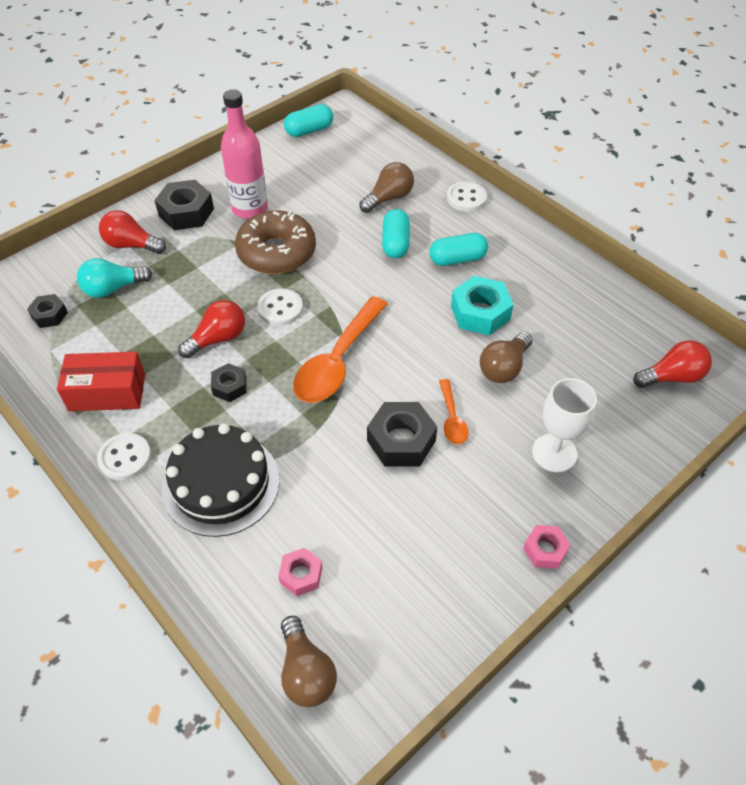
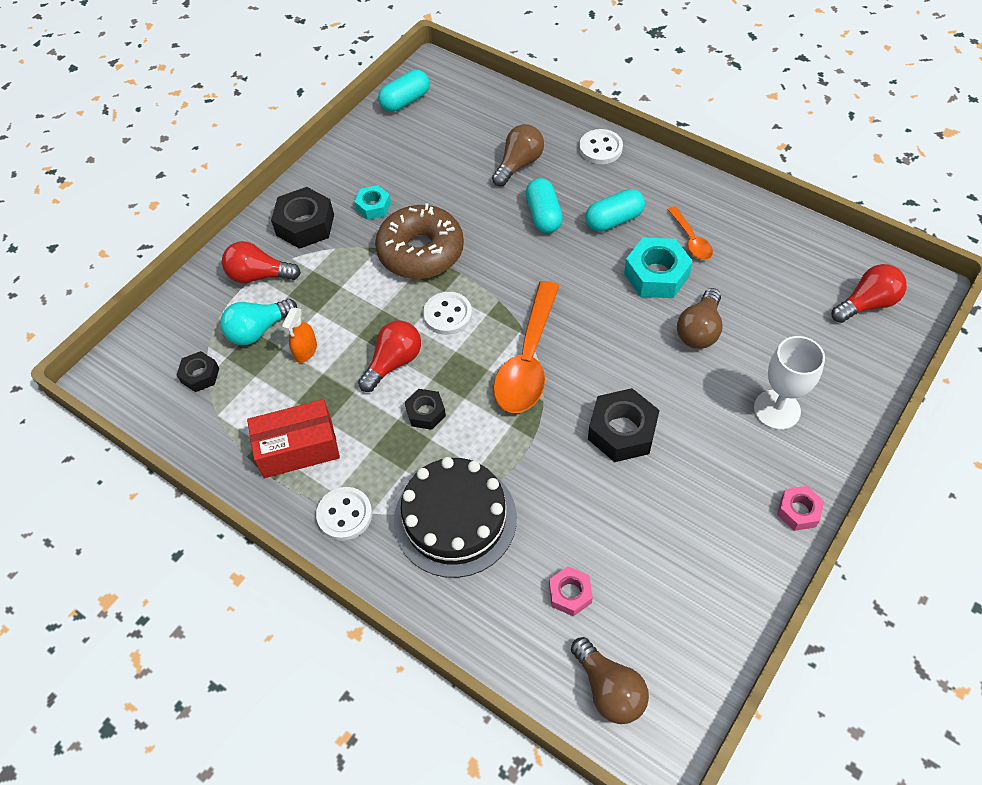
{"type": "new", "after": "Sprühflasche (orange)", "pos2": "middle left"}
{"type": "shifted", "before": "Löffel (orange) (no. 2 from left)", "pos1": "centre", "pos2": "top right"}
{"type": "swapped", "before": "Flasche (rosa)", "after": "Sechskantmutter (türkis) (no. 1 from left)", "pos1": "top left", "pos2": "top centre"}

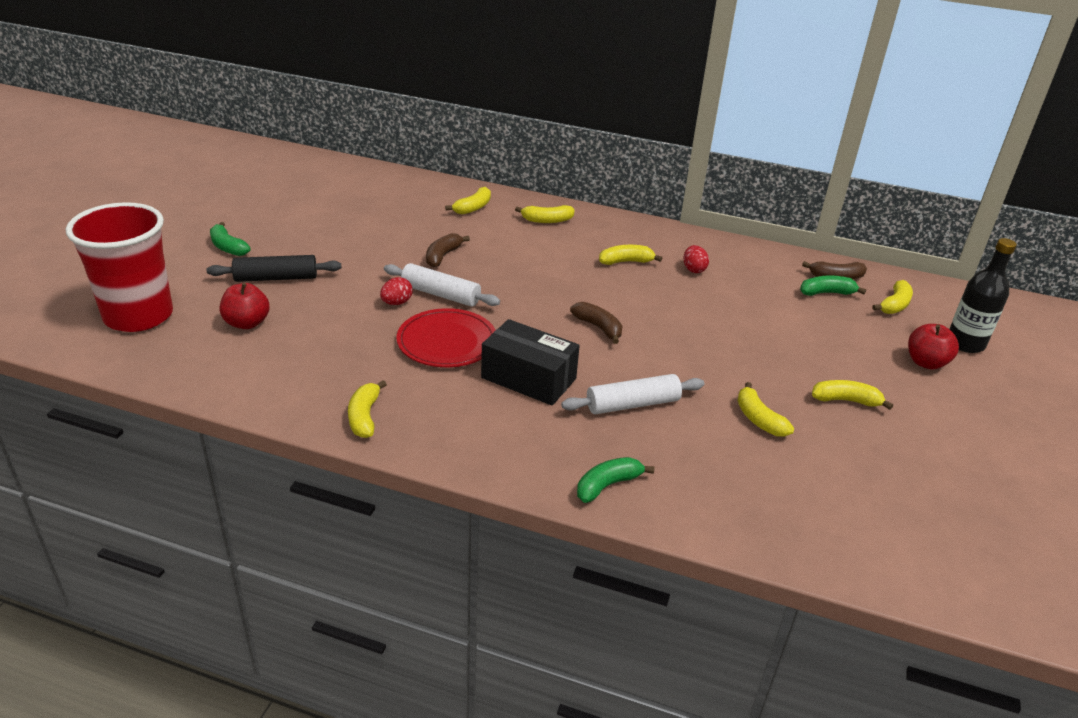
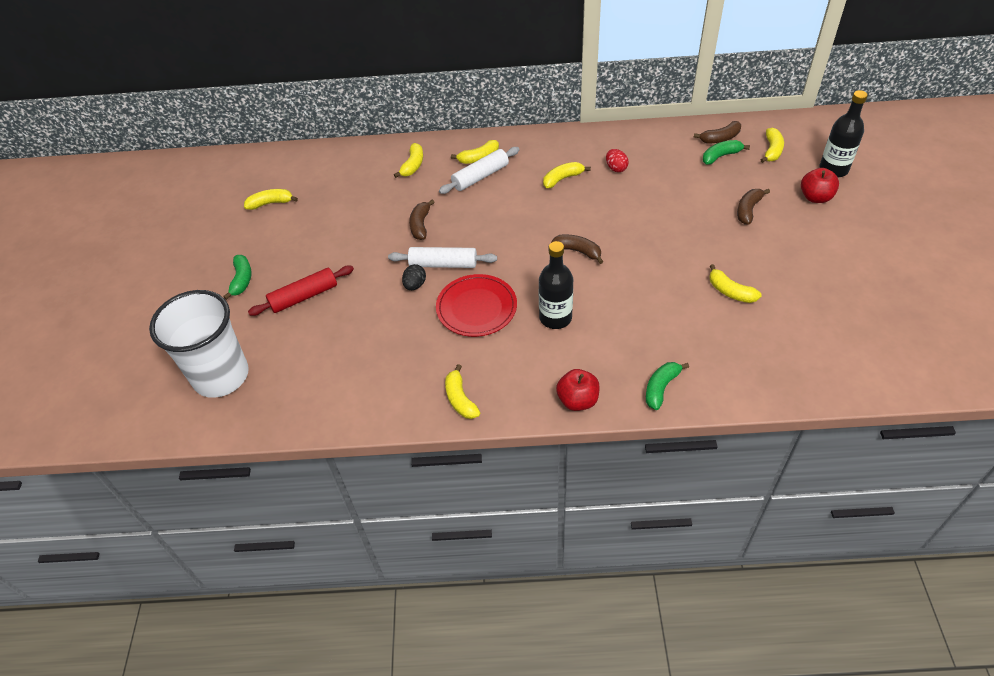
{"type": "new", "after": "Banane (braun) (no. 4 from left)", "pos2": "top right"}
{"type": "shifted", "before": "Apfel (rot) (no. 1 from left)", "pos1": "middle left", "pos2": "centre"}
{"type": "shifted", "before": "Nudelholz (weiß) (no. 2 from left)", "pos1": "centre", "pos2": "top centre"}
{"type": "shifted", "before": "Banane (gelb) (no. 6 from left in the first image)", "after": "Banane (gelb) (no. 1 from left)", "pos1": "middle right", "pos2": "top left"}
{"type": "swapped", "before": "Schachtel (schwarz)", "after": "Flasche (schwarz) (no. 1 from left)", "pos1": "centre", "pos2": "centre"}
{"type": "repainted", "before": "Becher (rot)", "after": "Becher (weiß)", "pos1": "middle left", "pos2": "middle left"}
{"type": "repainted", "before": "Nudelholz (schwarz)", "after": "Nudelholz (rot)", "pos1": "middle left", "pos2": "middle left"}
{"type": "repainted", "before": "Ei (rot) (no. 1 from left)", "after": "Ei (schwarz)", "pos1": "centre", "pos2": "centre"}
{"type": "rotated", "before": "Banane (grün) (no. 1 from left)", "pos1": "top left", "pos2": "middle left", "turn": -120}

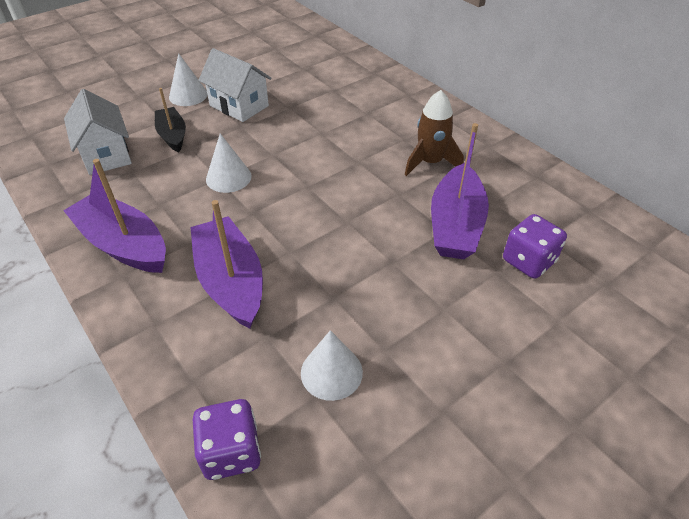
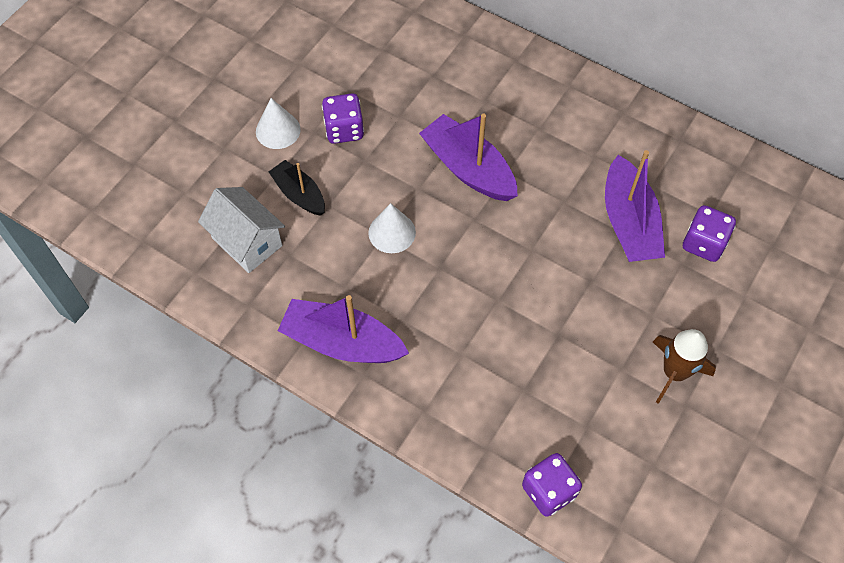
{"type": "gone", "before": "Kegel (weiß) (no. 3 from left)", "pos1": "bottom centre"}
{"type": "shifted", "before": "Boot (lila) (no. 2 from left)", "pos1": "middle left", "pos2": "top centre"}
{"type": "shifted", "before": "Rakete (braun)", "pos1": "top centre", "pos2": "middle right"}
{"type": "swapped", "before": "Haus (weiß) (no. 2 from left)", "after": "Spielwürfel (lila) (no. 1 from left)", "pos1": "top centre", "pos2": "top centre"}

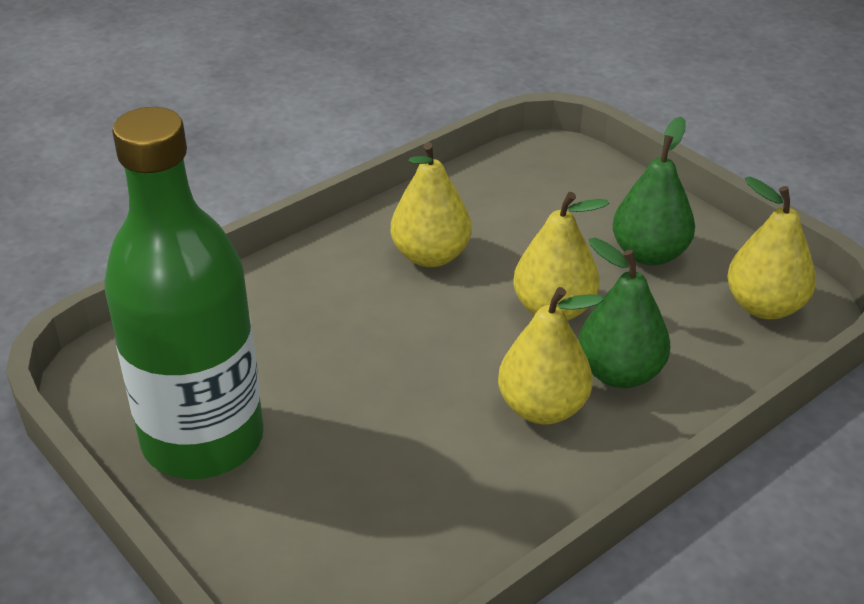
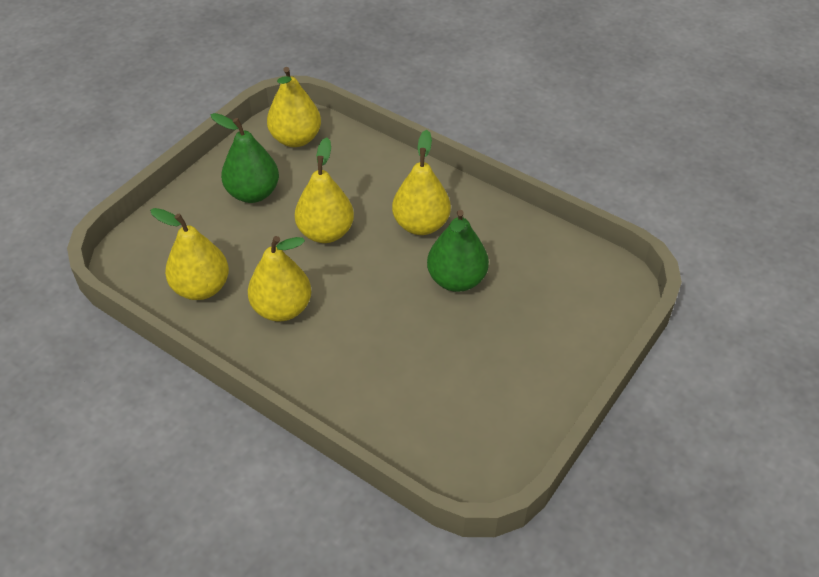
{"type": "gone", "before": "Flasche (grün)", "pos1": "middle left"}
{"type": "new", "after": "Birne (gelb) (no. 1 from left)", "pos2": "middle left"}
{"type": "shifted", "before": "Birne (grün) (no. 1 from left in the first image)", "after": "Birne (grün) (no. 2 from left)", "pos1": "middle right", "pos2": "centre"}

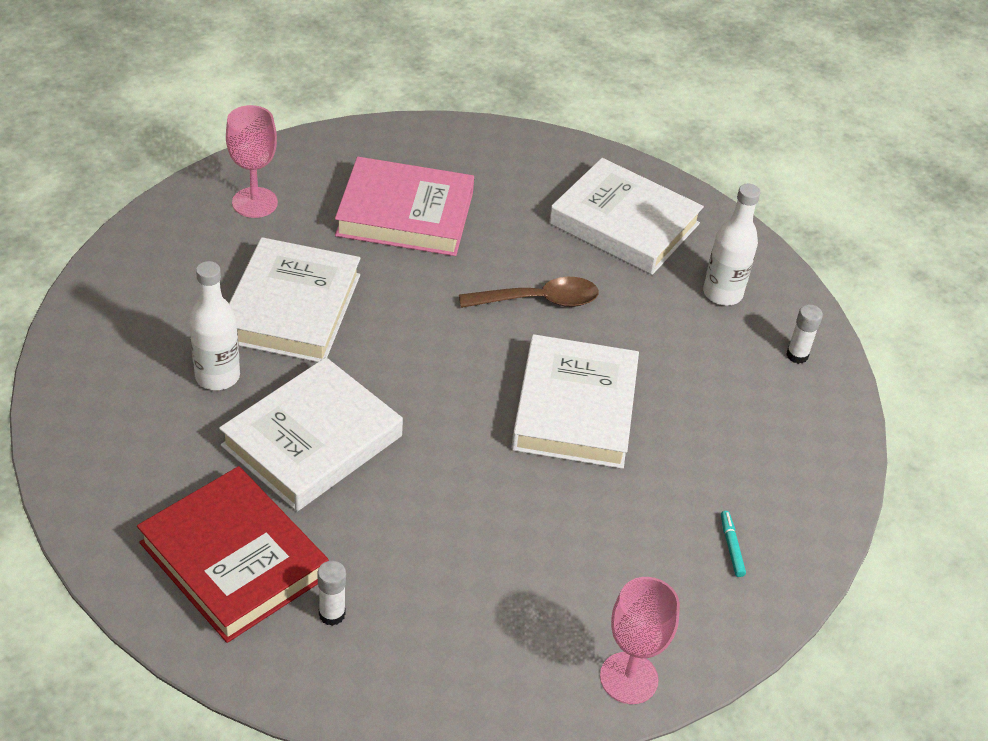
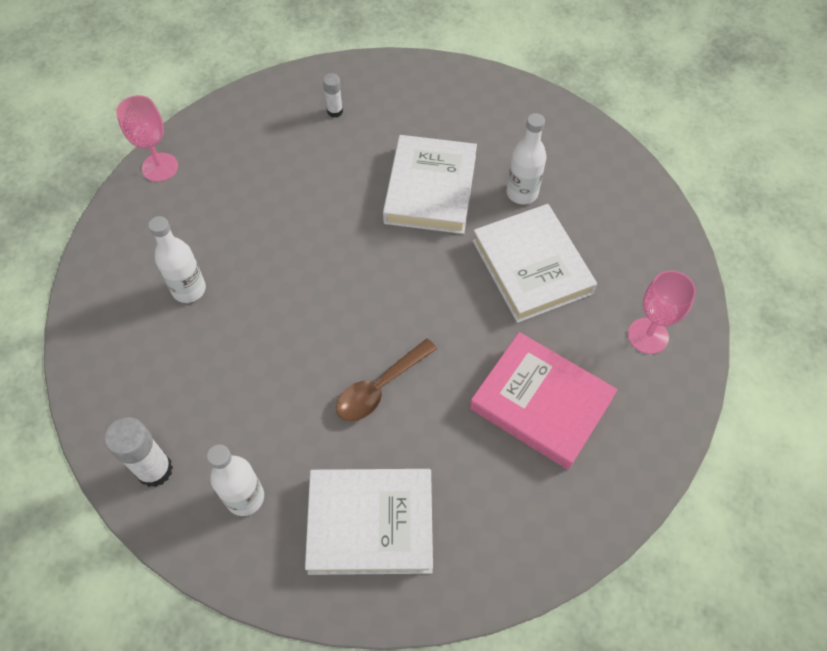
{"type": "gone", "before": "Buch (rot)", "pos1": "bottom left"}
{"type": "gone", "before": "Buch (weiß) (no. 3 from left)", "pos1": "centre"}
{"type": "gone", "before": "Filzstift (türkis)", "pos1": "bottom right"}
{"type": "new", "after": "Flasche (weiß) (no. 1 from left)", "pos2": "middle left"}
{"type": "rotated", "before": "Buch (rosa)", "pos1": "top centre", "pos2": "centre", "turn": 60}
{"type": "scaled", "before": "Klebestift (weiß) (no. 2 from left in the first image)", "pos1": "middle right", "pos2": "bottom left", "scale": 1.76}

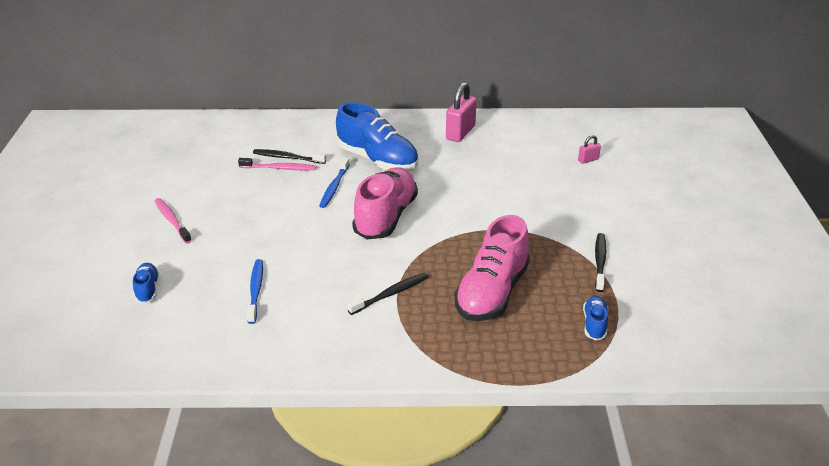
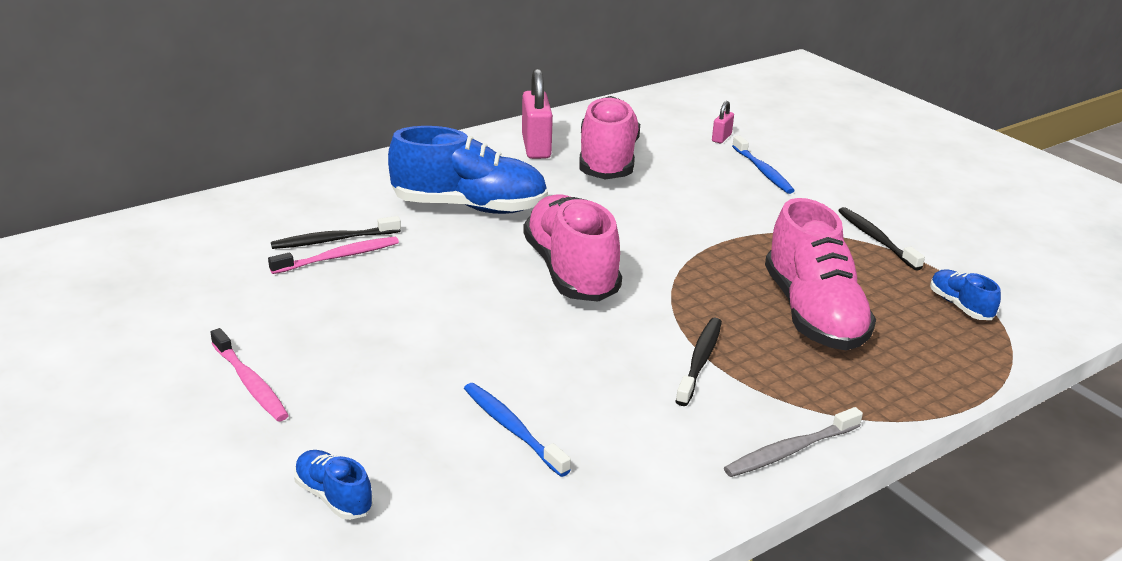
{"type": "new", "after": "Schuh (rosa) (no. 2 from left)", "pos2": "top centre"}
{"type": "new", "after": "Zahnbürste (grau)", "pos2": "bottom right"}
{"type": "shifted", "before": "Zahnbürste (blau) (no. 2 from left)", "pos1": "centre", "pos2": "top right"}
{"type": "rotated", "before": "Zahnbürste (rosa) (no. 1 from left)", "pos1": "middle left", "pos2": "bottom left", "turn": -150}

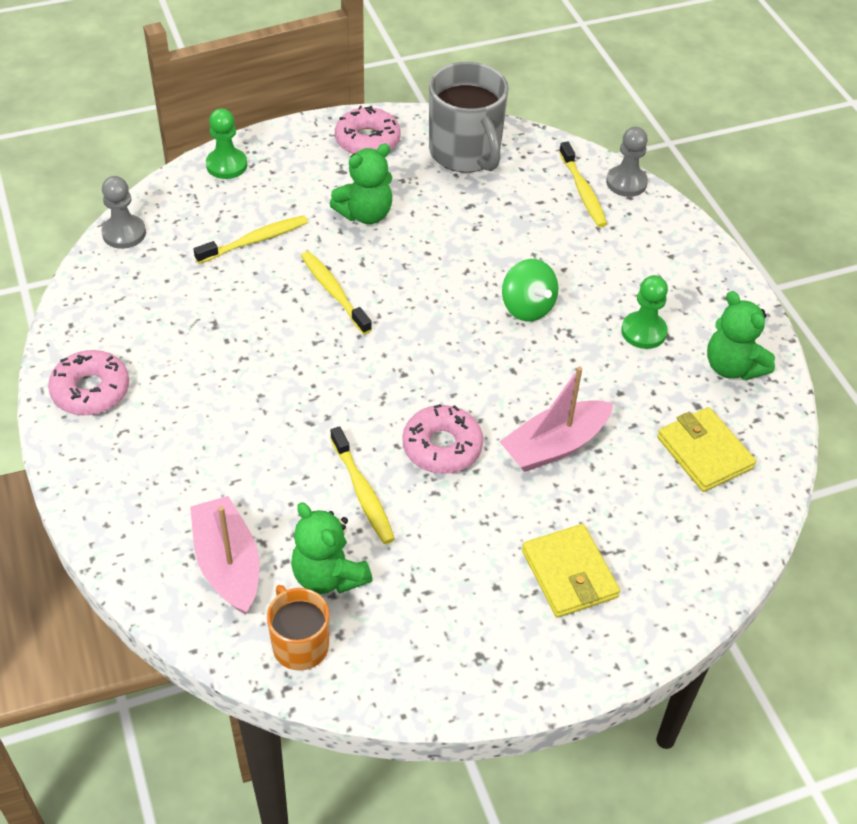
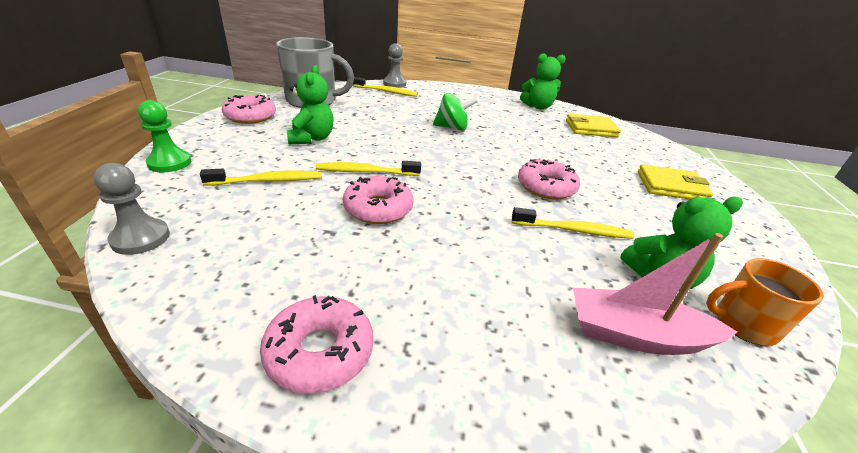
{"type": "gone", "before": "Boot (rosa) (no. 2 from left)", "pos1": "centre"}
{"type": "gone", "before": "Bauer (grün) (no. 2 from left)", "pos1": "middle right"}
{"type": "new", "after": "Donut (rosa) (no. 3 from left)", "pos2": "centre"}
{"type": "rotated", "before": "Zahnbürste (gelb) (no. 1 from left)", "pos1": "top left", "pos2": "middle left", "turn": 75}

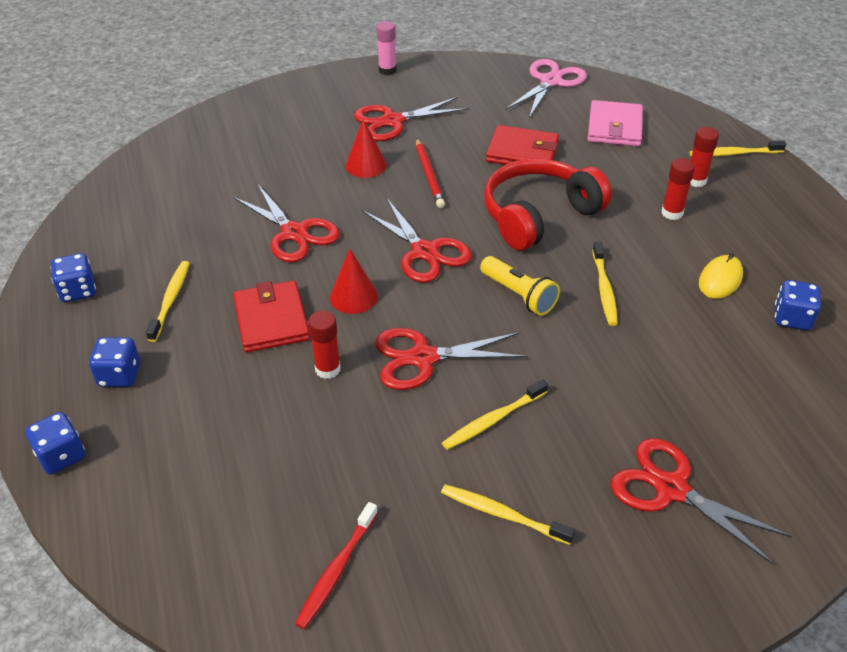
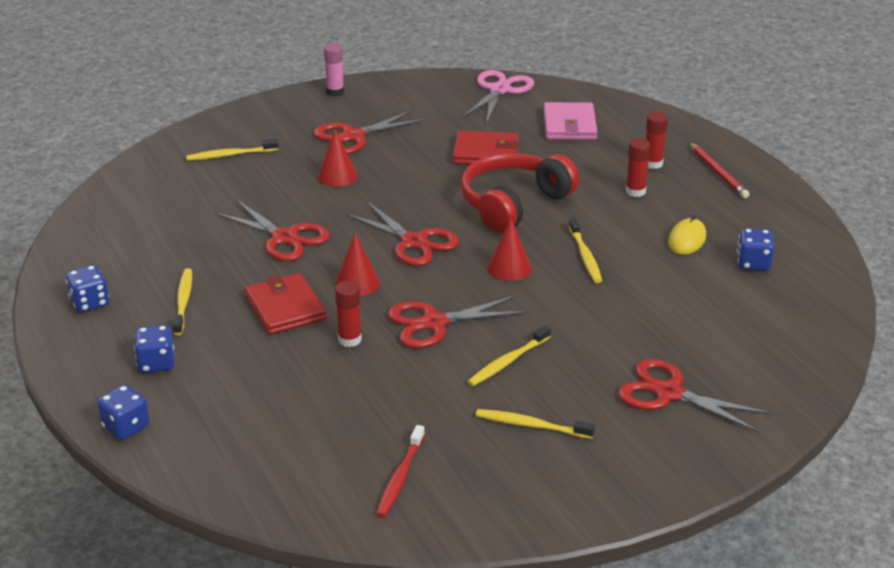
{"type": "shifted", "before": "Bleistift (rot)", "pos1": "top centre", "pos2": "top right"}
{"type": "shifted", "before": "Zahnbürste (gelb) (no. 5 from left in the first image)", "after": "Zahnbürste (gelb) (no. 2 from left)", "pos1": "top right", "pos2": "top left"}
{"type": "swapped", "before": "Taschenlampe (gelb)", "after": "Kegel (rot) (no. 3 from left)", "pos1": "centre", "pos2": "centre"}

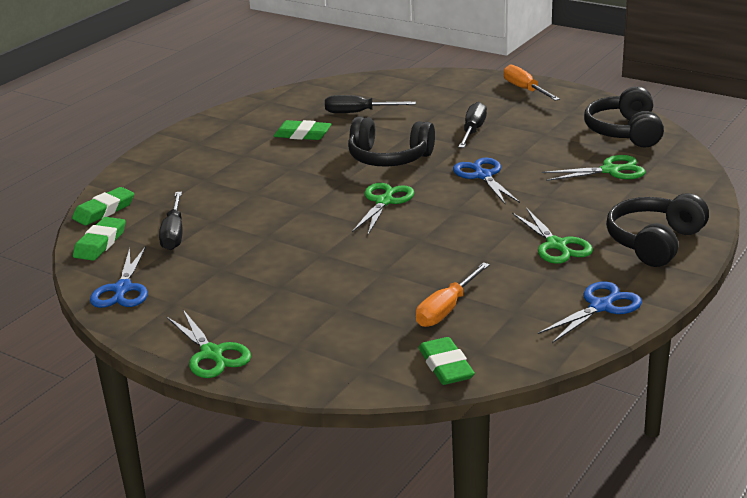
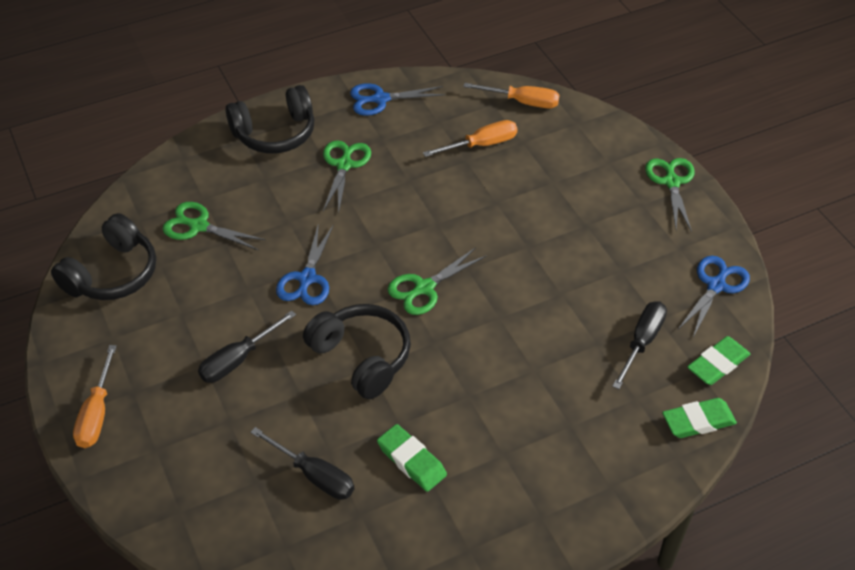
{"type": "swapped", "before": "Radiergummi (grün) (no. 4 from left)", "after": "Schraubenzieher (orange) (no. 3 from left)", "pos1": "bottom centre", "pos2": "top centre"}

